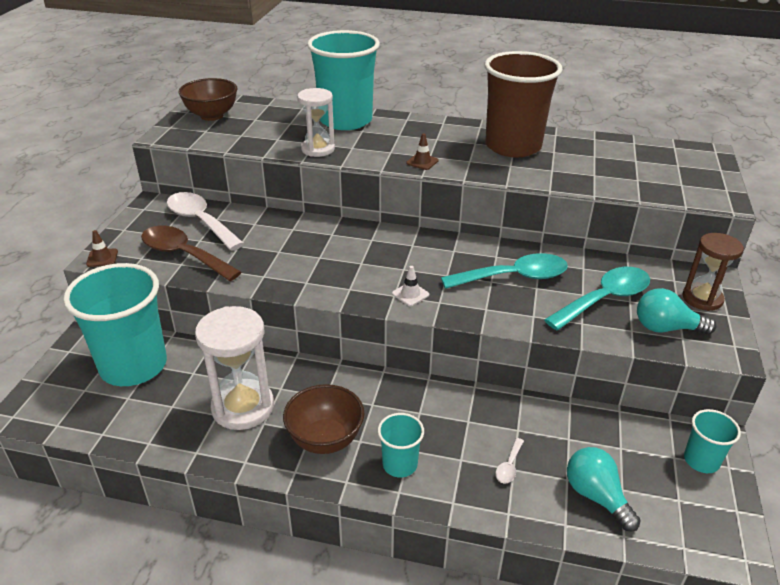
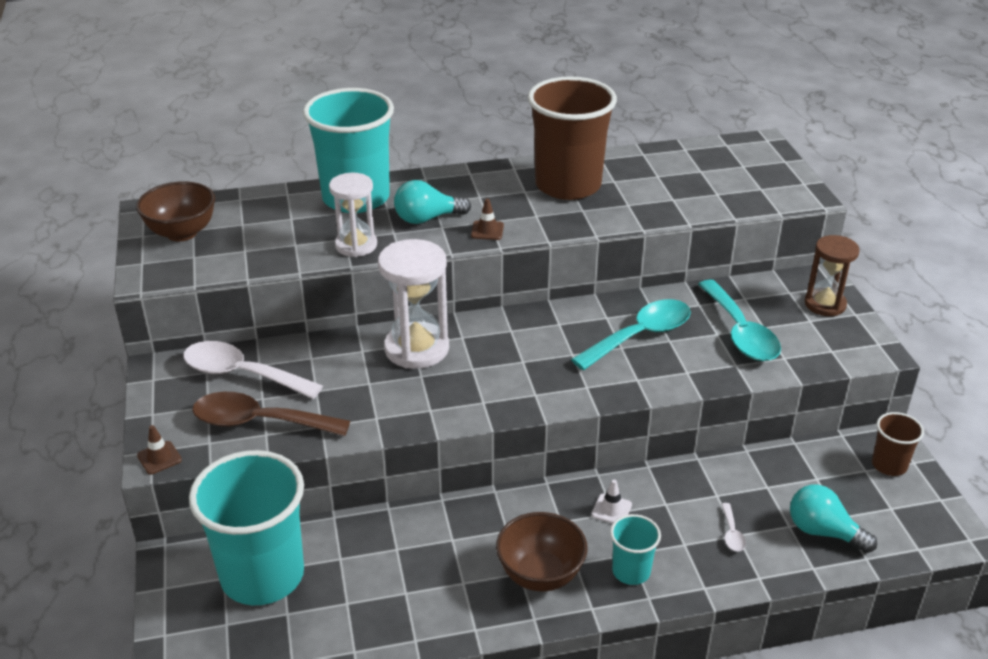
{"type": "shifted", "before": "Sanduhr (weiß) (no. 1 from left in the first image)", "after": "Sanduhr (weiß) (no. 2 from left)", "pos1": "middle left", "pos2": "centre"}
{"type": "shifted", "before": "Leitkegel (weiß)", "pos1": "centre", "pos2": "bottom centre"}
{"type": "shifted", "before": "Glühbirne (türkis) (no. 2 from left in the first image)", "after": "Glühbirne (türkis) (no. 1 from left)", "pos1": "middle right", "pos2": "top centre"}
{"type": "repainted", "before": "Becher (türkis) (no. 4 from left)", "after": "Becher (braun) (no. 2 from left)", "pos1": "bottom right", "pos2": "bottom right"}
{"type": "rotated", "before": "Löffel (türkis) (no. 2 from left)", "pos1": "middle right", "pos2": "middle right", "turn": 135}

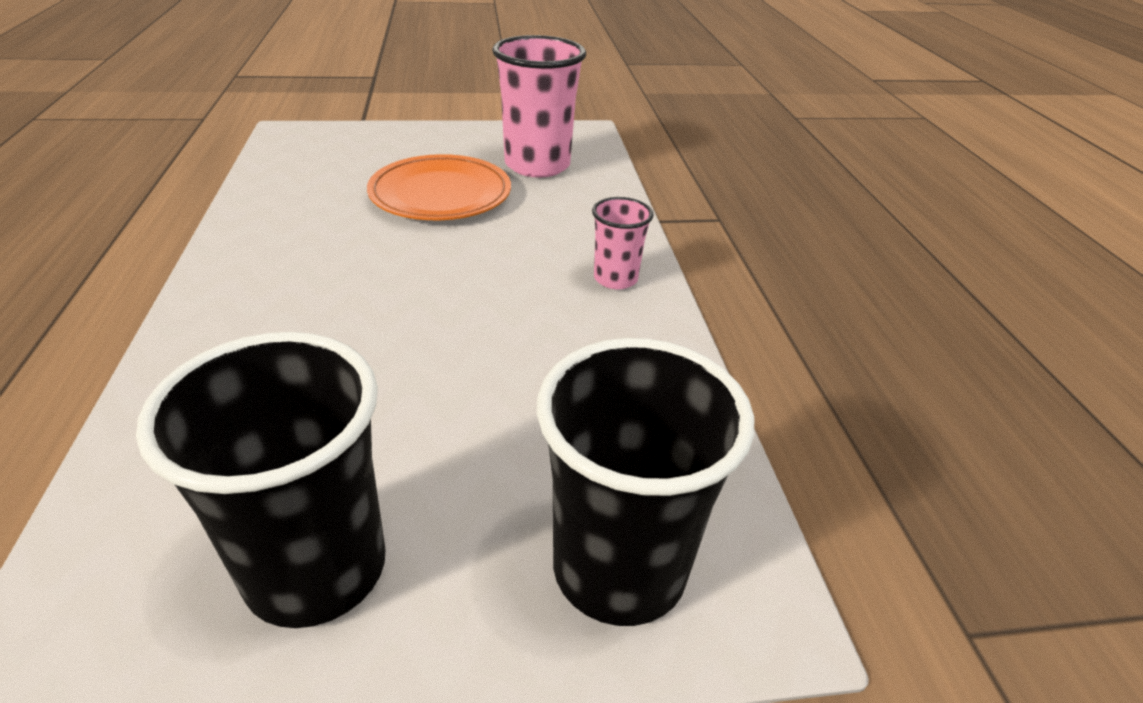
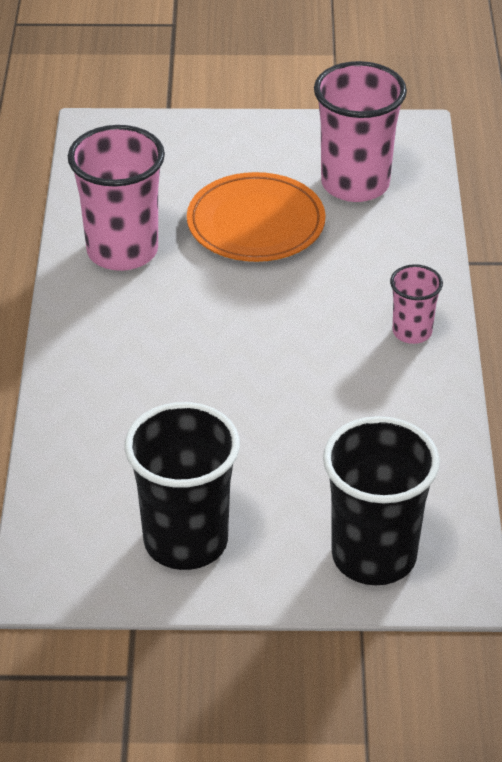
{"type": "new", "after": "Becher (rosa) (no. 1 from left)", "pos2": "top left"}

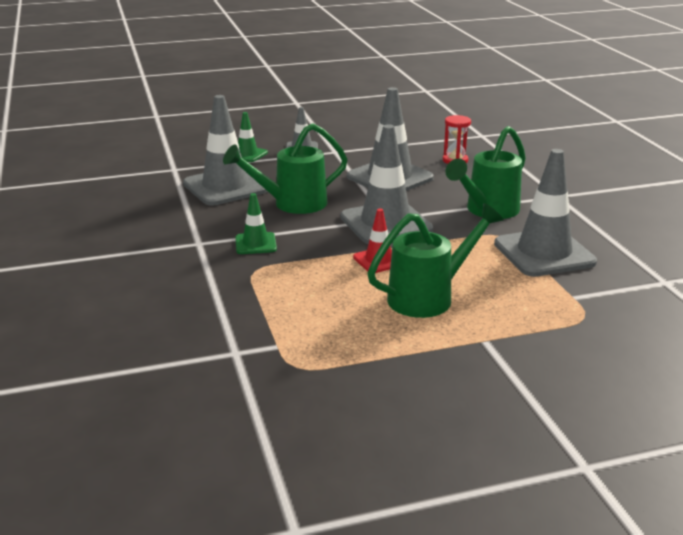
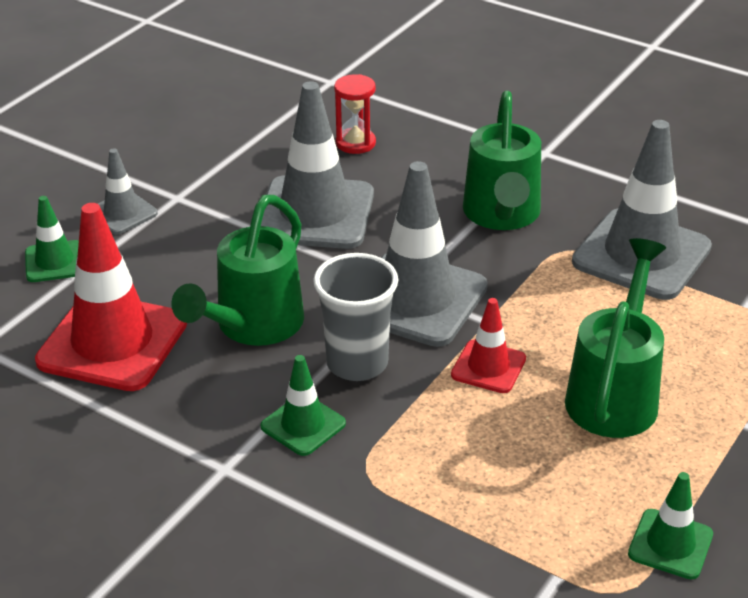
{"type": "new", "after": "Becher (grau)", "pos2": "centre"}
{"type": "new", "after": "Leitkegel (grün) (no. 3 from left)", "pos2": "bottom right"}
{"type": "repainted", "before": "Leitkegel (grau) (no. 1 from left)", "after": "Leitkegel (rot) (no. 1 from left)", "pos1": "top left", "pos2": "middle left"}

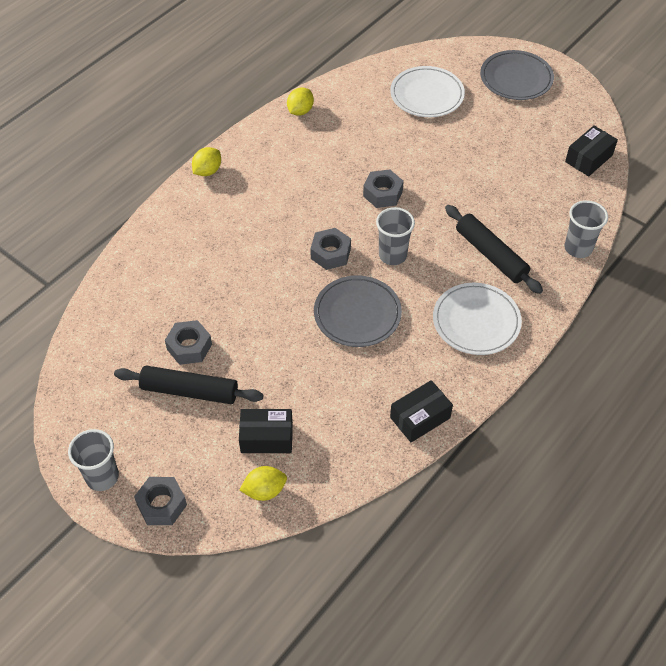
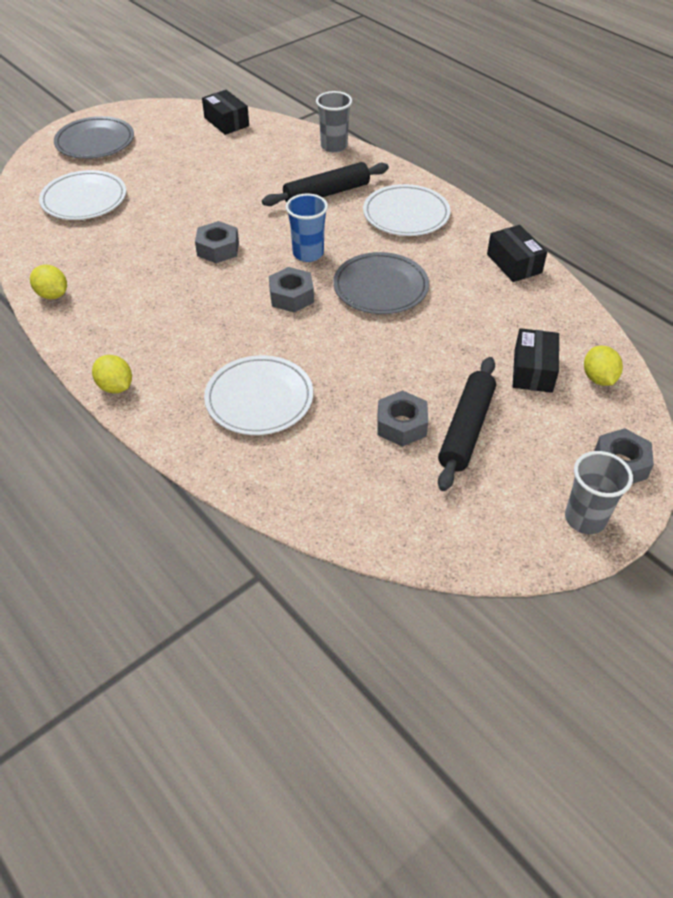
{"type": "new", "after": "Teller (weiß) (no. 2 from left)", "pos2": "centre"}
{"type": "repainted", "before": "Becher (grau) (no. 2 from left)", "after": "Becher (blau)", "pos1": "centre", "pos2": "top centre"}

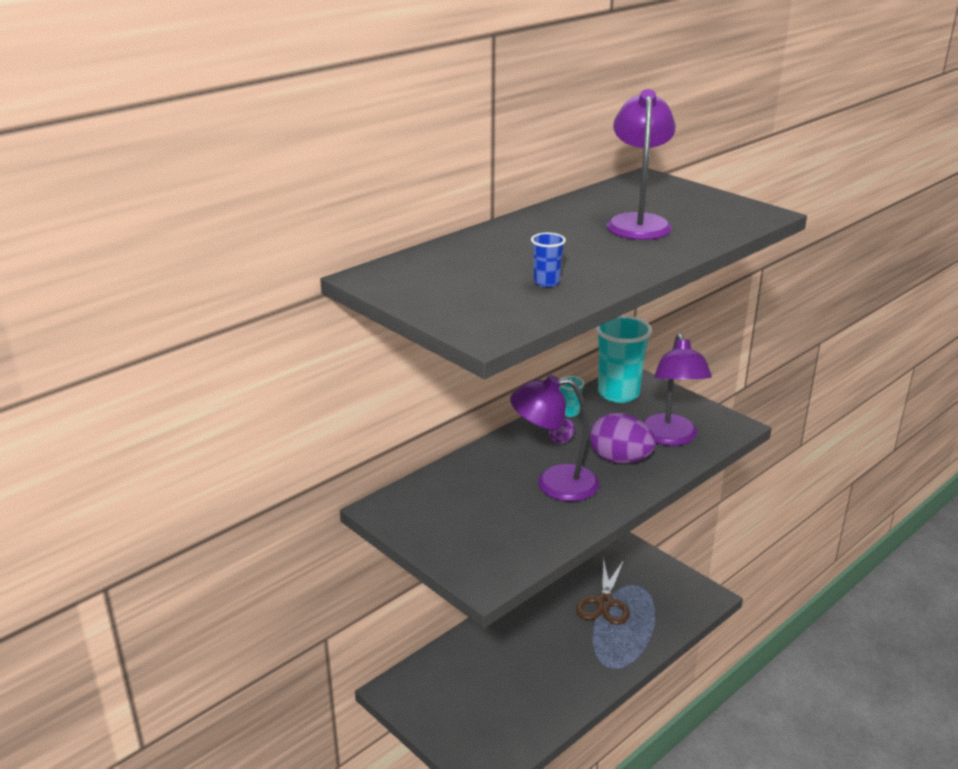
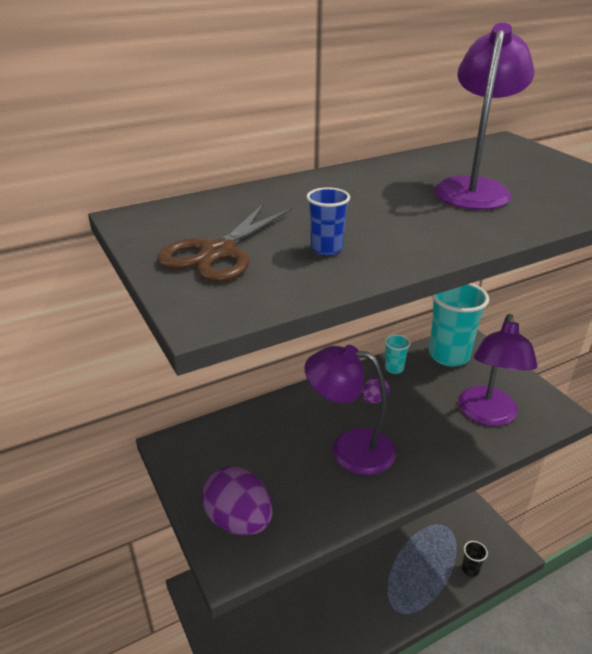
{"type": "new", "after": "Becher (schwarz)", "pos2": "bottom right"}
{"type": "shifted", "before": "Schere (braun)", "pos1": "bottom centre", "pos2": "centre"}
{"type": "shifted", "before": "Ei (lila) (no. 2 from left in the first image)", "after": "Ei (lila) (no. 1 from left)", "pos1": "centre", "pos2": "bottom centre"}

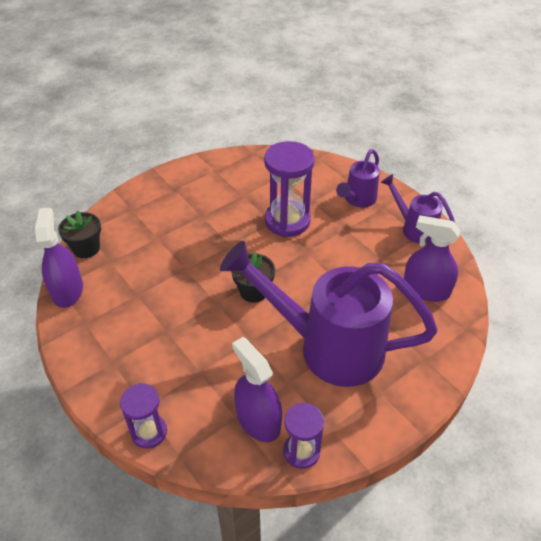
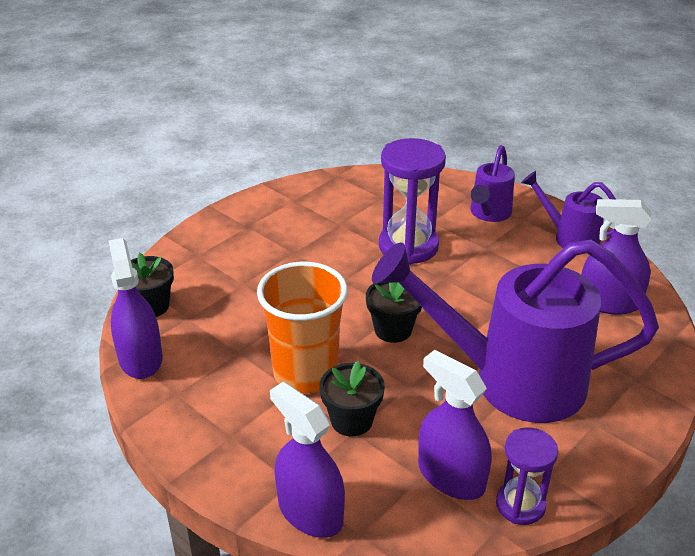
{"type": "new", "after": "Becher (orange)", "pos2": "centre"}
{"type": "new", "after": "Blumentopf (schwarz) (no. 2 from left)", "pos2": "bottom centre"}
{"type": "swapped", "before": "Sanduhr (lila) (no. 1 from left)", "after": "Sprühflasche (lila) (no. 2 from left)", "pos1": "bottom left", "pos2": "bottom centre"}

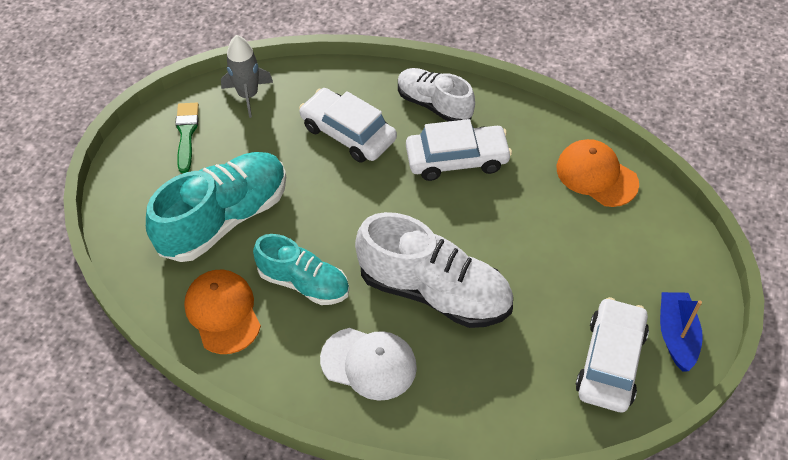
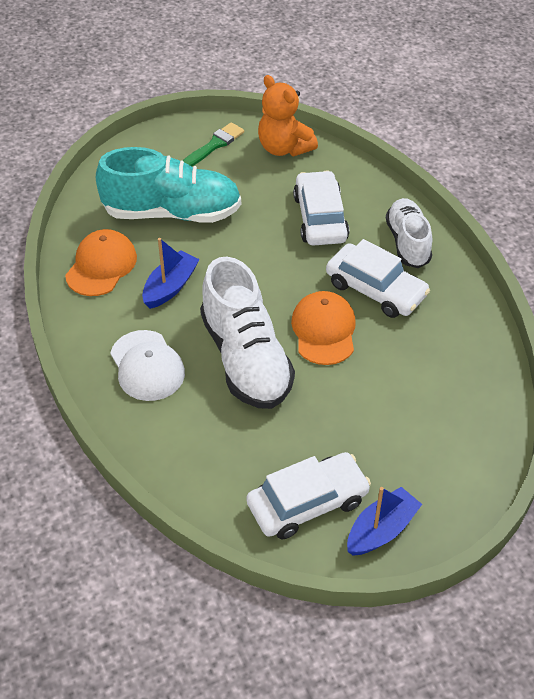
{"type": "shifted", "before": "Kappe (orange) (no. 2 from left)", "pos1": "middle right", "pos2": "centre"}
{"type": "swapped", "before": "Rakete (grau)", "after": "Teddybär (orange)", "pos1": "top left", "pos2": "top centre"}
{"type": "swapped", "before": "Schuh (türkis) (no. 2 from left)", "after": "Boot (blau) (no. 1 from left)", "pos1": "centre", "pos2": "middle left"}

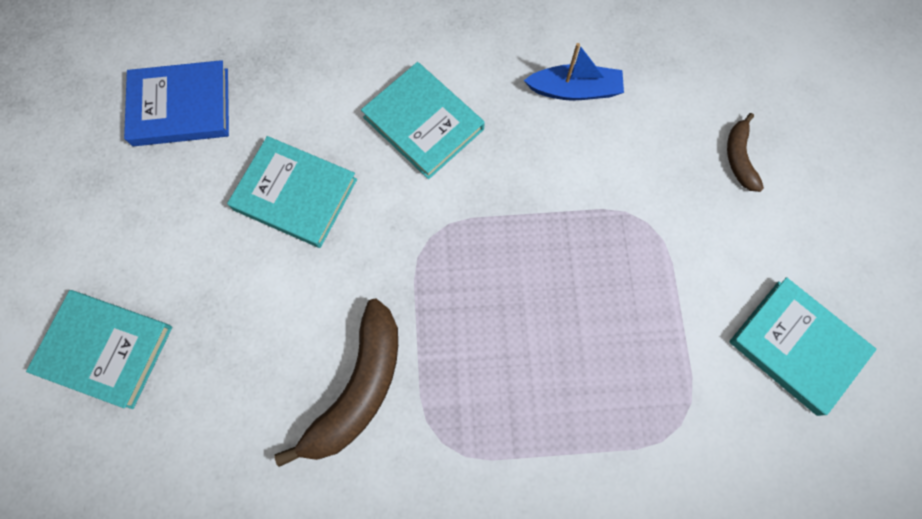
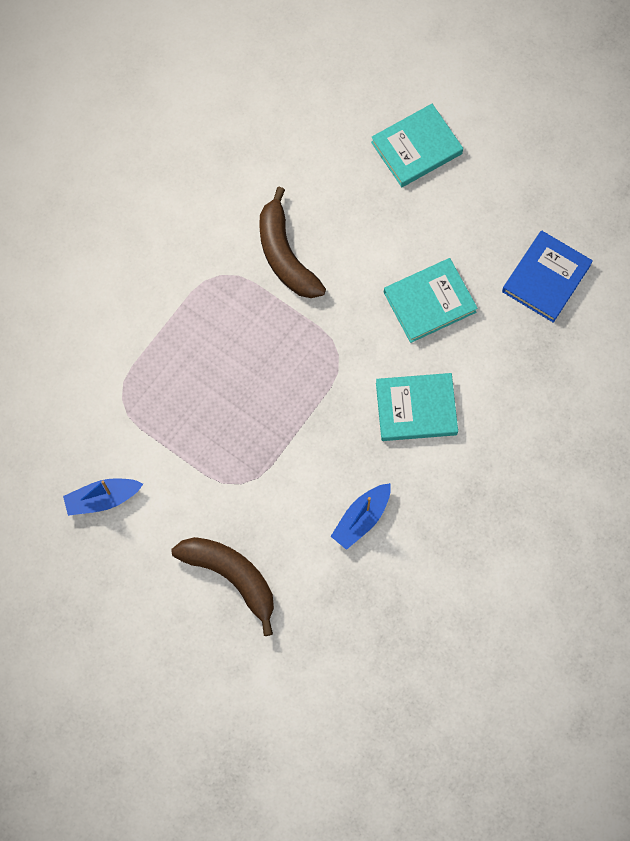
{"type": "swapped", "before": "Buch (türkis) (no. 4 from left)", "after": "Boot (blau) (no. 1 from left)", "pos1": "bottom right", "pos2": "middle left"}
{"type": "scaled", "before": "Banane (braun) (no. 2 from left in the first image)", "pos1": "top right", "pos2": "bottom centre", "scale": 1.93}

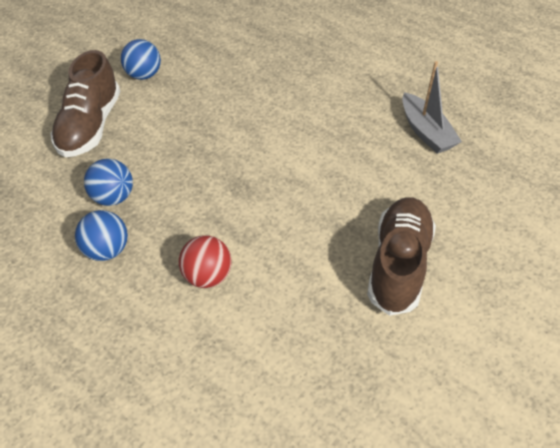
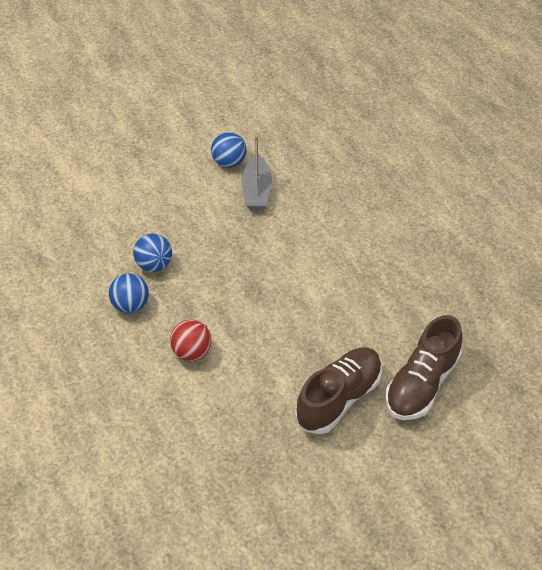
{"type": "shifted", "before": "Schuh (braun) (no. 1 from left in the first image)", "after": "Schuh (braun) (no. 2 from left)", "pos1": "top left", "pos2": "middle right"}
{"type": "shifted", "before": "Boot (grau)", "pos1": "top right", "pos2": "top centre"}

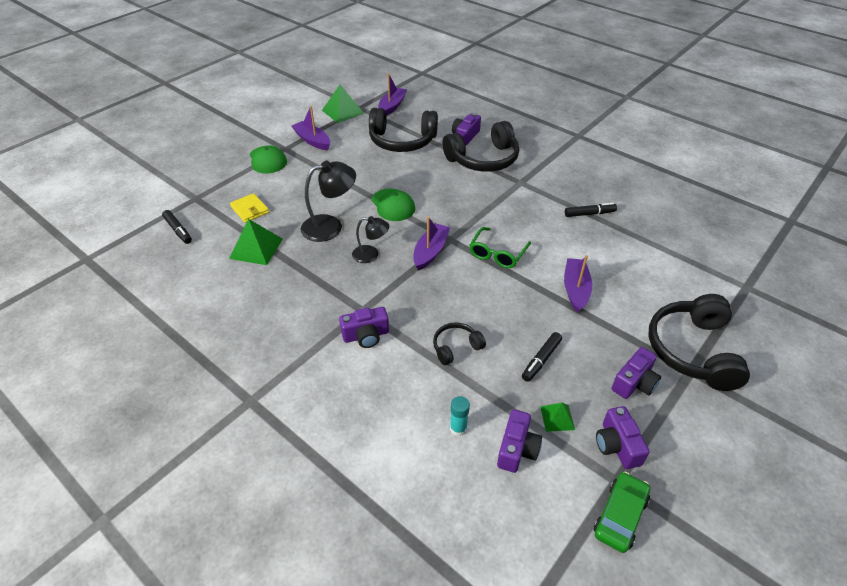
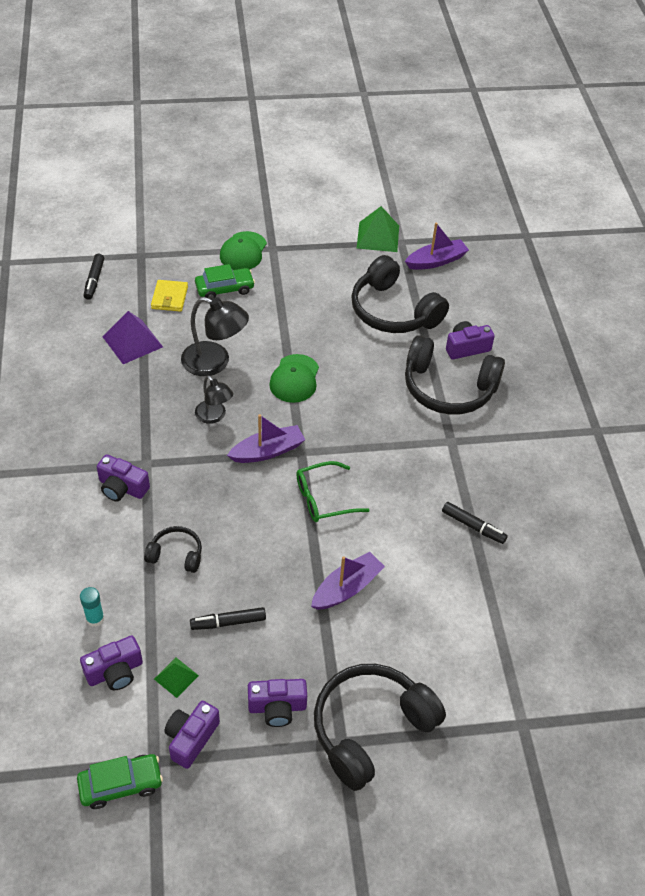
{"type": "gone", "before": "Boot (lila) (no. 1 from left)", "pos1": "top centre"}
{"type": "new", "after": "Auto (grün) (no. 2 from left)", "pos2": "top centre"}
{"type": "repainted", "before": "Pyramide (grün) (no. 1 from left)", "after": "Pyramide (lila)", "pos1": "middle left", "pos2": "middle left"}

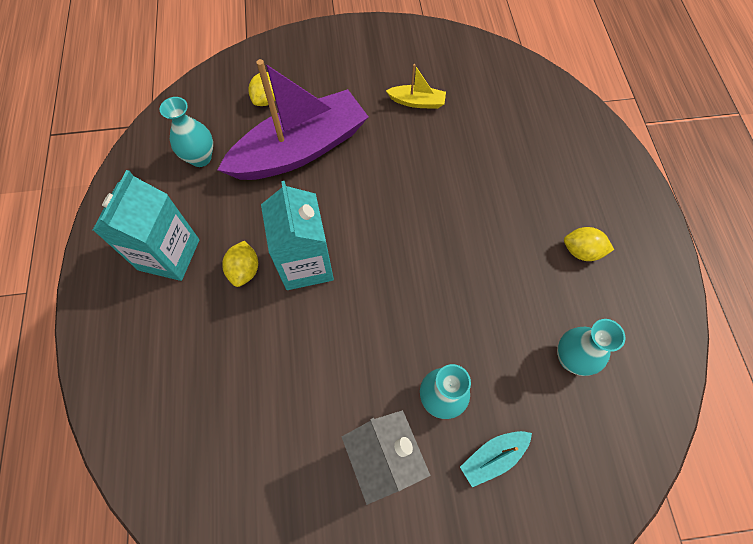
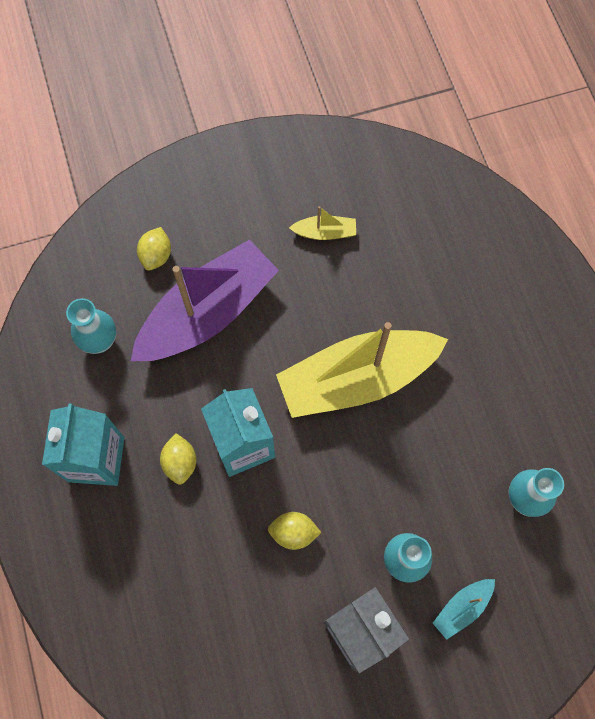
{"type": "new", "after": "Boot (gelb) (no. 2 from left)", "pos2": "centre"}
{"type": "shifted", "before": "Zitrone (gelb) (no. 3 from left)", "pos1": "middle right", "pos2": "bottom centre"}

